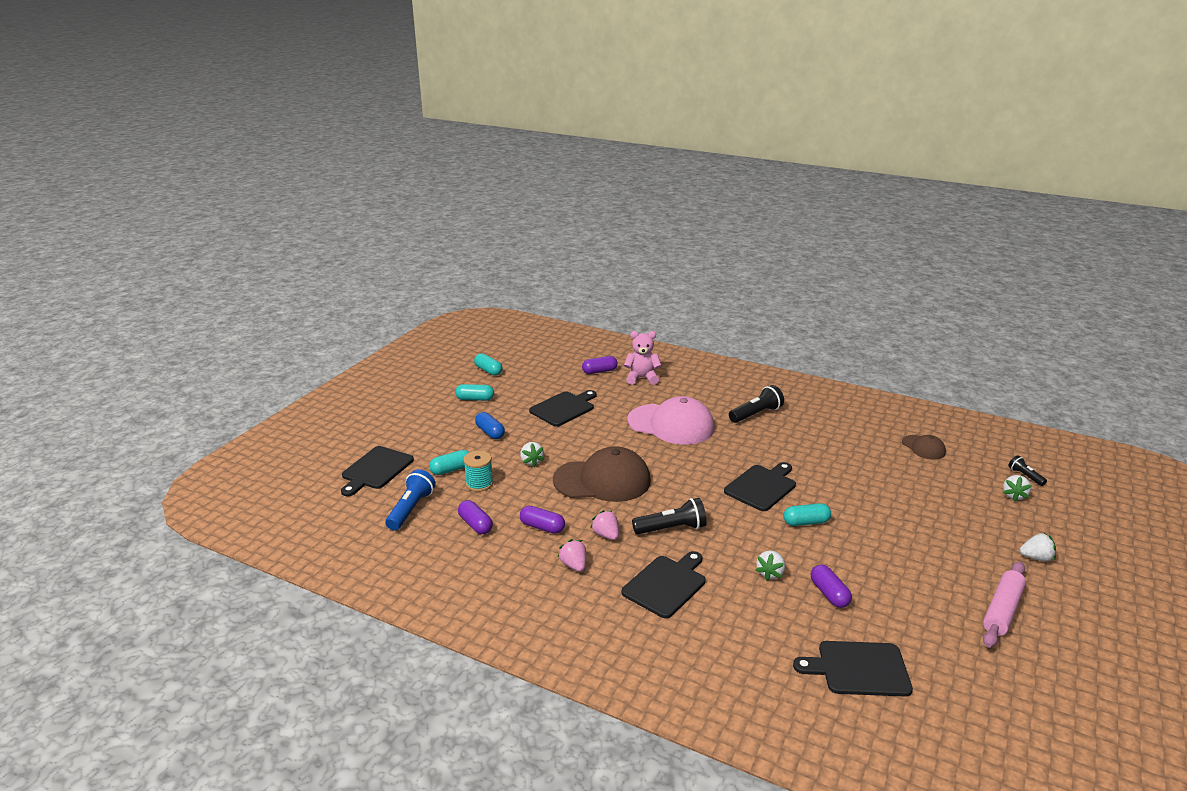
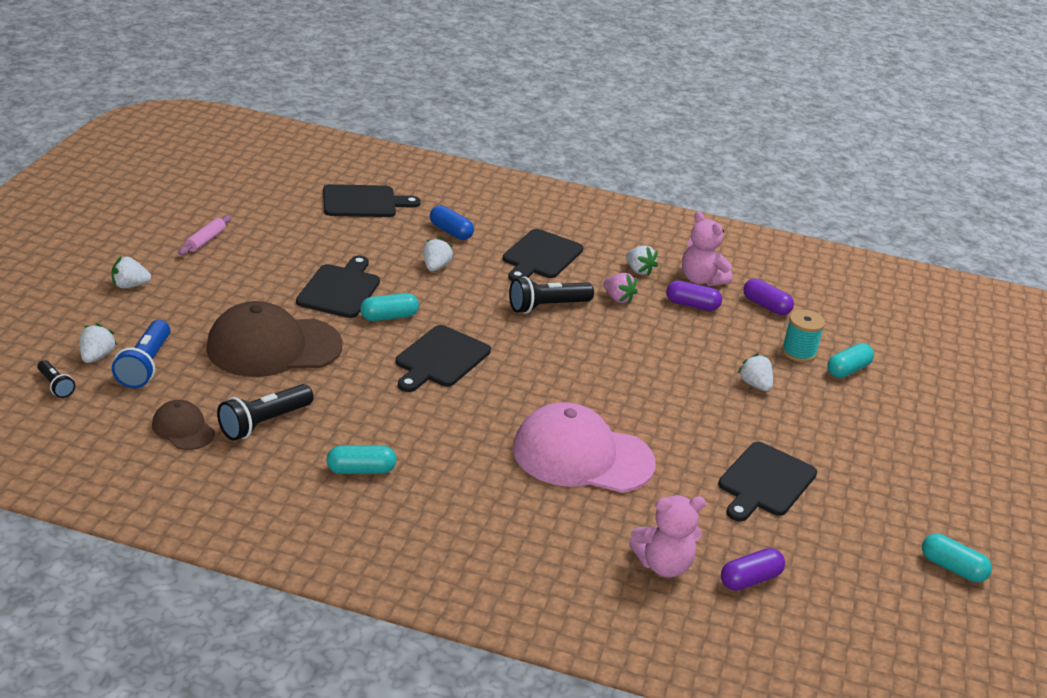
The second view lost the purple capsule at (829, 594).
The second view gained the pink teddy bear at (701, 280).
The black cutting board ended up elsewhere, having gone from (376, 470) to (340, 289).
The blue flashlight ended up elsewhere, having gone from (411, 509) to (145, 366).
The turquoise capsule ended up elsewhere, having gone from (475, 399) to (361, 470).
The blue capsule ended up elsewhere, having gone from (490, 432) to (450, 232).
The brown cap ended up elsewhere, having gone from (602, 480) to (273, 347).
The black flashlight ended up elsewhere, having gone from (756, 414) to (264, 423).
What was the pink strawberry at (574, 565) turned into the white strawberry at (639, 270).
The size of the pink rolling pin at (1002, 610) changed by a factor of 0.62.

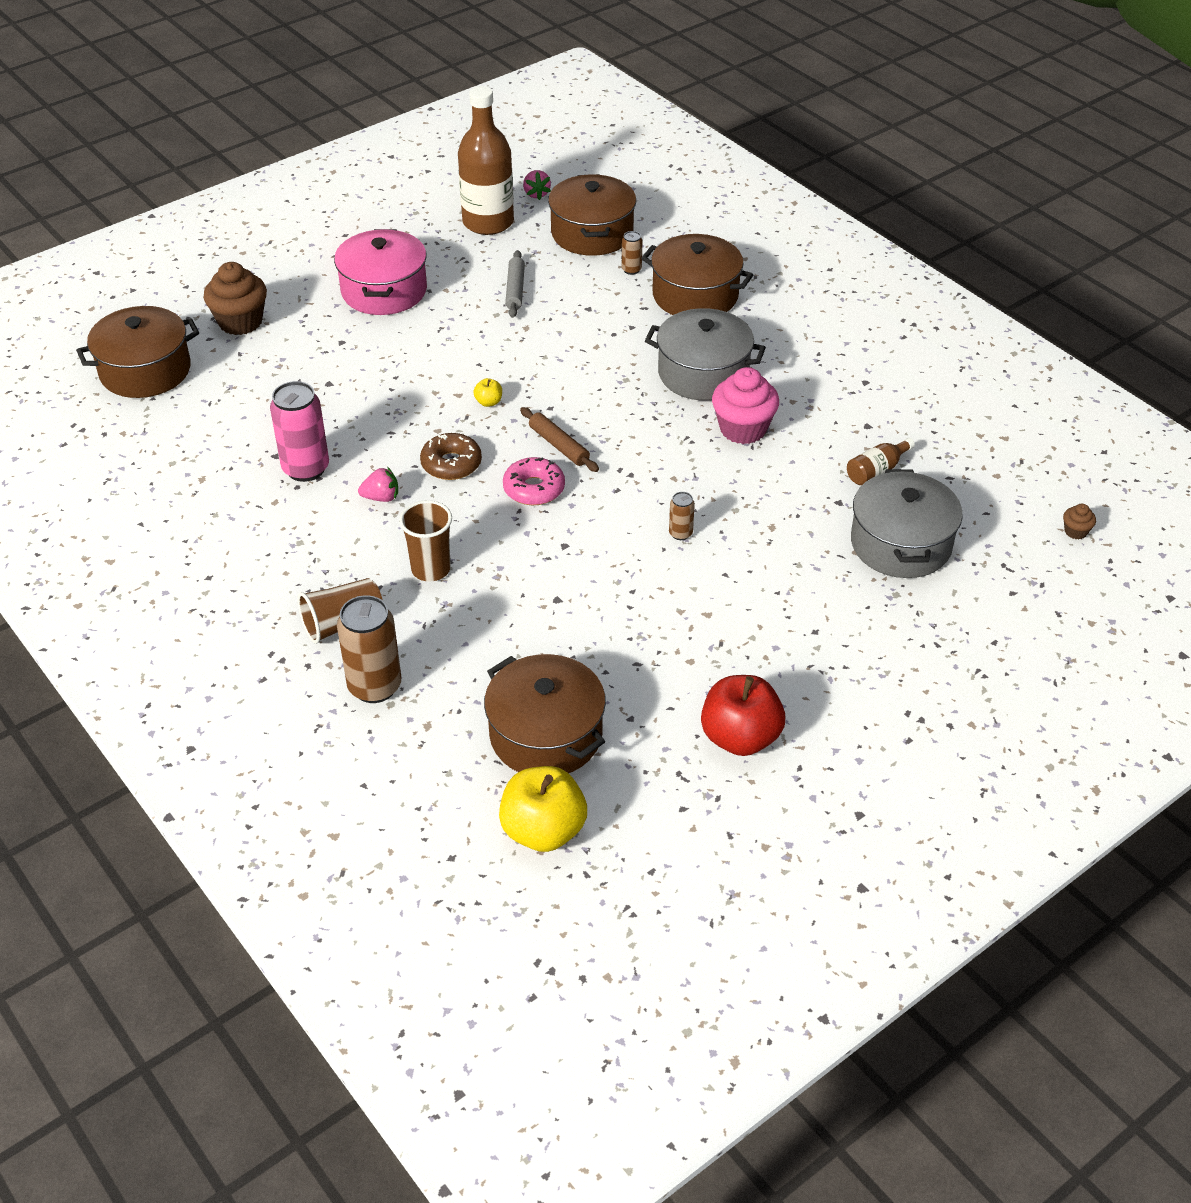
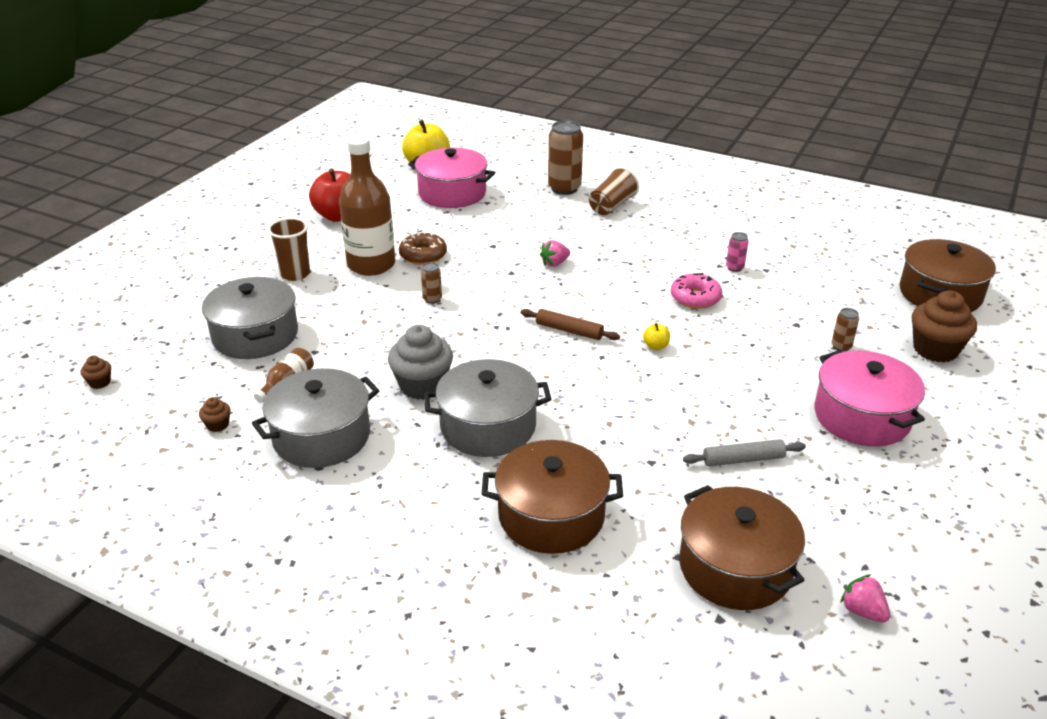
The second view gained the brown cupcake at (217, 425).
The second view gained the grey pot at (321, 436).
The pink strawberry ended up elsewhere, having gone from (381, 497) to (554, 263).
The brown cup ended up elsewhere, having gone from (431, 569) to (295, 274).
The brown donut ended up elsewhere, having gone from (451, 464) to (423, 255).
The brown bottle ended up elsewhere, having gone from (488, 222) to (371, 265).
The pink donut ended up elsewhere, having gone from (534, 489) to (695, 298).
The brown can ended up elsewhere, having gone from (631, 270) to (841, 346).
What was the brown pot at (546, 735) turned into the pink pot at (452, 193).
What was the pink cupcake at (743, 429) turned into the grey cupcake at (422, 386).
The grey rolling pin at (515, 289) ended up facing another way, 75 degrees counterclockwise from before.
The size of the pink can at (306, 469) changed by a factor of 0.48.

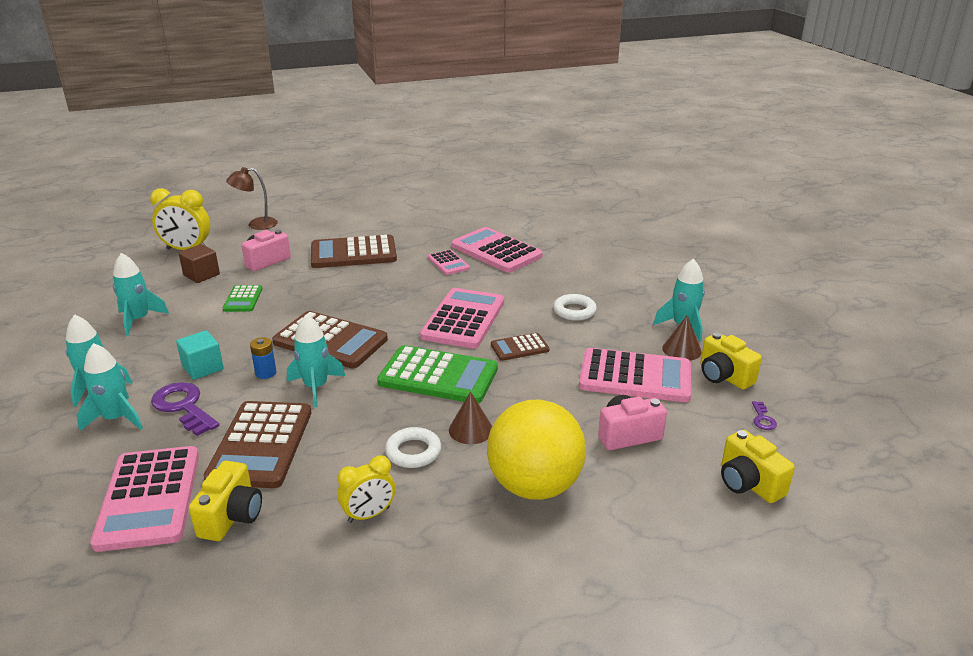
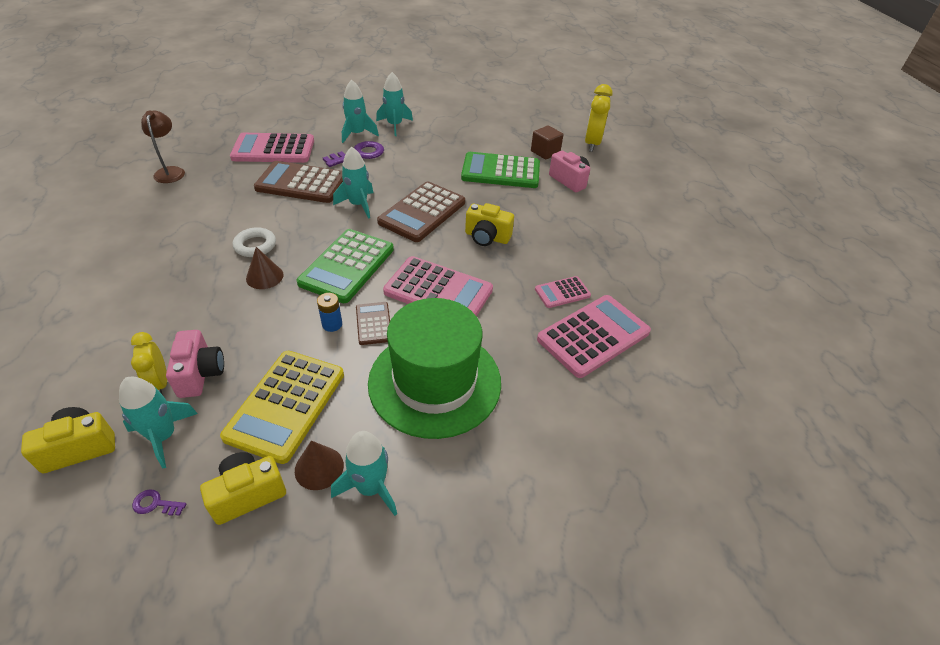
The second view lost the turquoise cube at (203, 368).
The second view lost the brown calculator at (353, 253).
The second view lost the yellow ball at (534, 486).
The turquoise rocket ended up elsewhere, having gone from (139, 320) to (163, 436).
The yellow camera ended up elsewhere, having gone from (231, 517) to (487, 237).
The brown lamp ended up elsewhere, having gone from (256, 224) to (170, 171).
The blue battery ended up elsewhere, having gone from (266, 373) to (332, 324).
The yellow clock ended up elsewhere, having gone from (369, 515) to (160, 383).
Where the white ring stood at (574, 311), the green hat came to stand at (435, 382).
What was the pink calculator at (635, 376) turned into the yellow calculator at (286, 405).
The size of the green calculator at (243, 299) changed by a factor of 1.94.

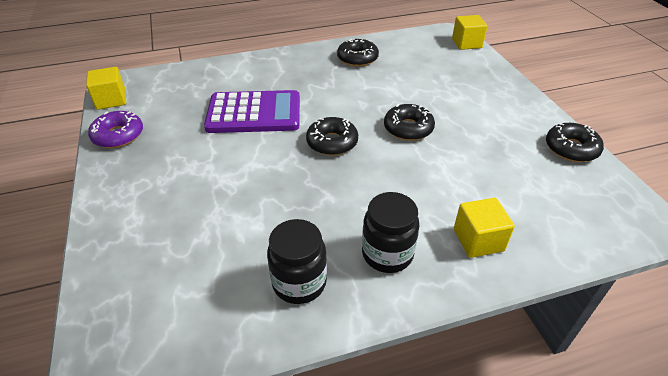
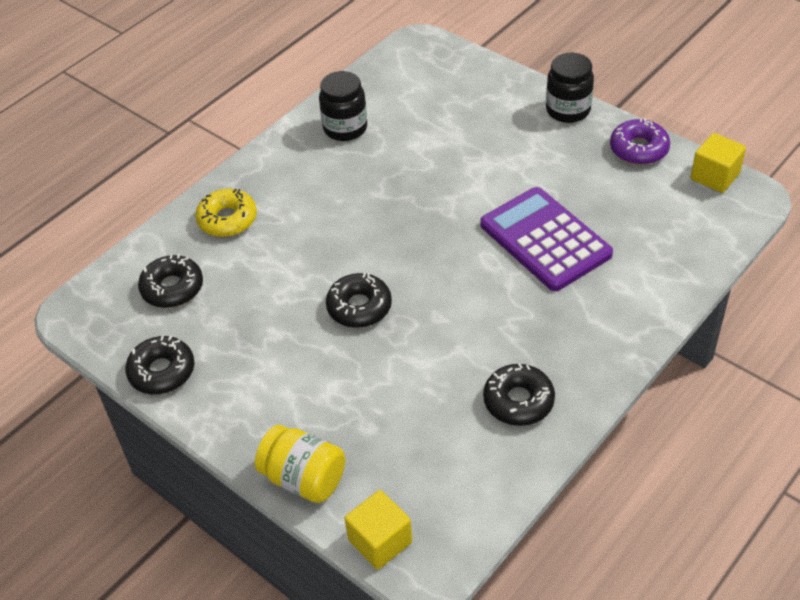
The second view gained the yellow jar at (304, 478).
The black donut ended up elsewhere, having gone from (332, 142) to (172, 288).
The black jar ended up elsewhere, having gone from (387, 254) to (568, 110).
Where the yellow cube stood at (478, 240), the yellow donut came to stand at (227, 219).
The purple calculator at (254, 113) ended up facing another way, 90 degrees clockwise from before.

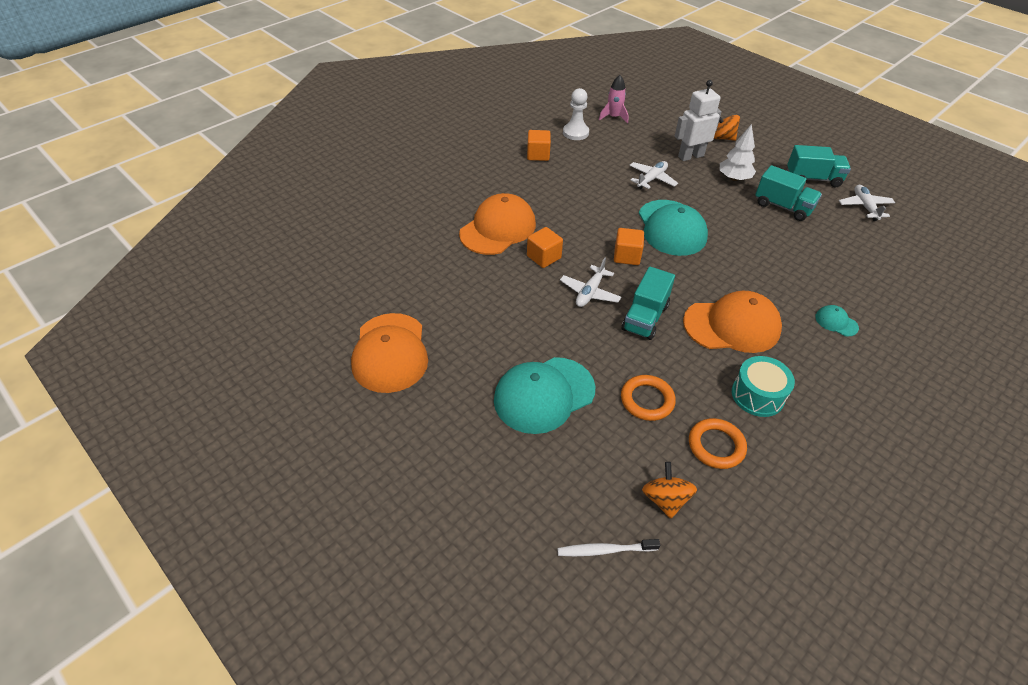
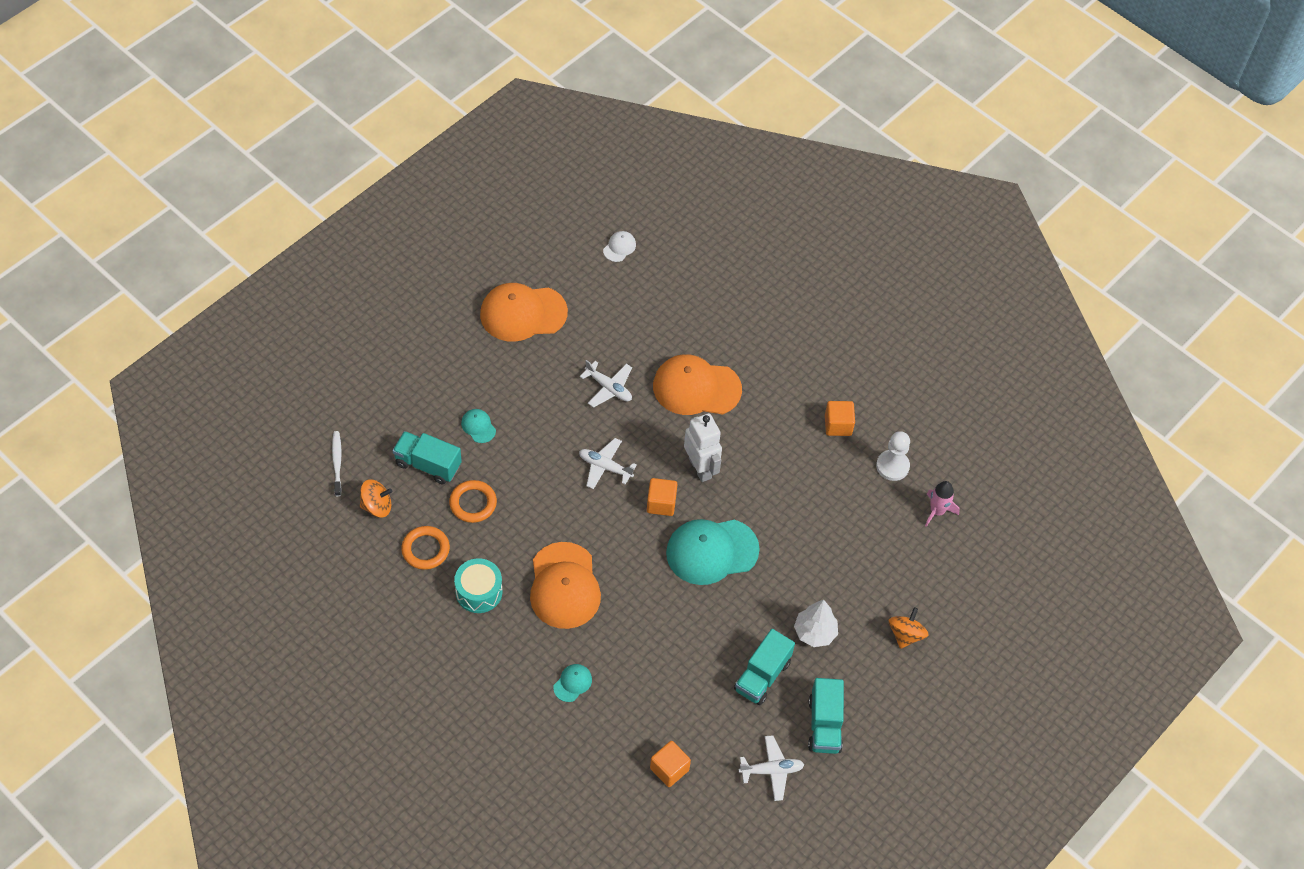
The second view gained the white cap at (619, 247).
The orange cube ended up elsewhere, having gone from (544, 257) to (669, 769).
The turquoise truck ended up elsewhere, having gone from (645, 317) to (428, 464).
The white plane ended up elsewhere, having gone from (651, 179) to (608, 388).
The white robot ended up elsewhere, having gone from (690, 156) to (700, 468).
The orange cap at (498, 229) ended up facing another way, 150 degrees clockwise from before.
The size of the turquoise cap at (544, 395) changed by a factor of 0.44.

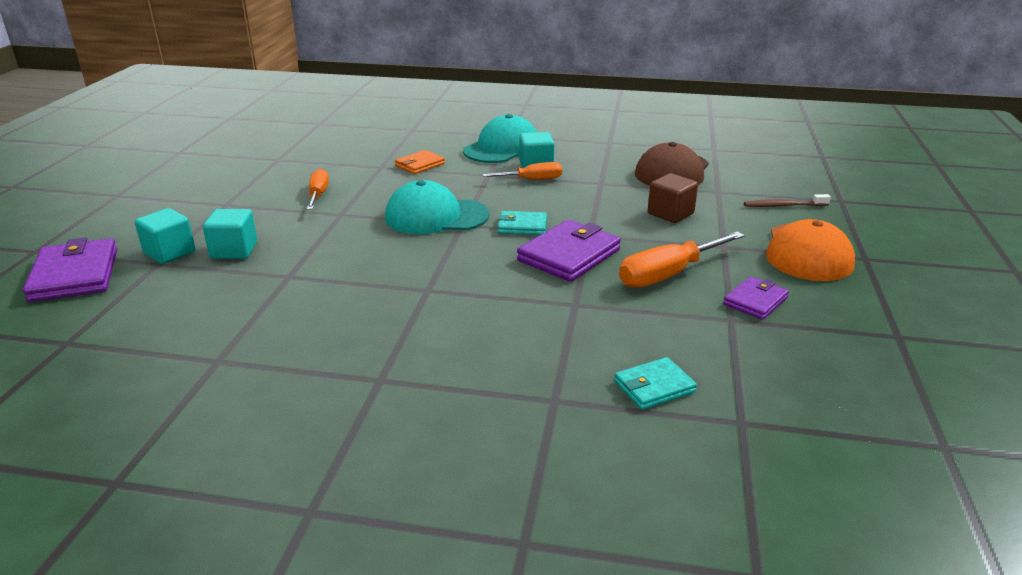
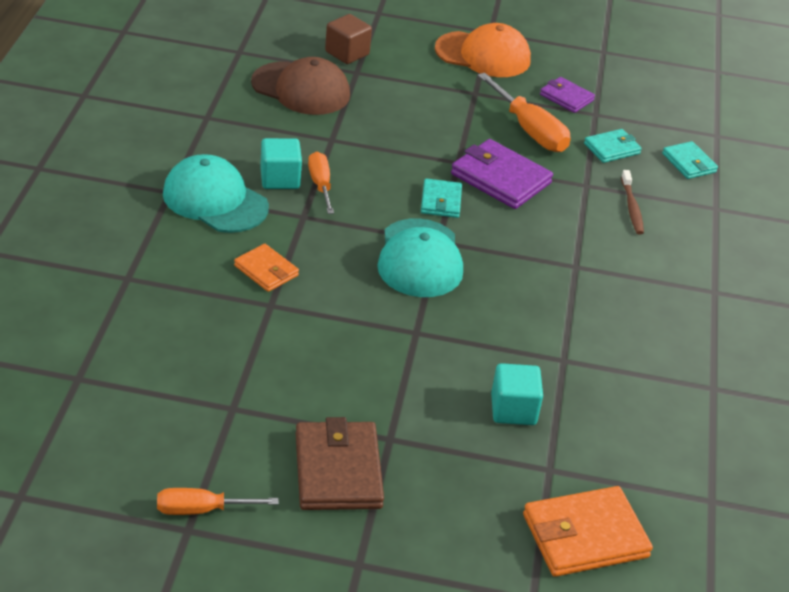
The second view lost the turquoise cube at (169, 252).
The second view gained the brown wallet at (337, 470).
The second view gained the turquoise wallet at (611, 148).
The orange screwdriver ended up elsewhere, having gone from (318, 195) to (201, 510).
The brown cube ended up elsewhere, having gone from (670, 214) to (347, 53).
The brown toothbrush ended up elsewhere, having gone from (783, 206) to (632, 208).
What was the purple wallet at (74, 275) turned into the orange wallet at (585, 536).

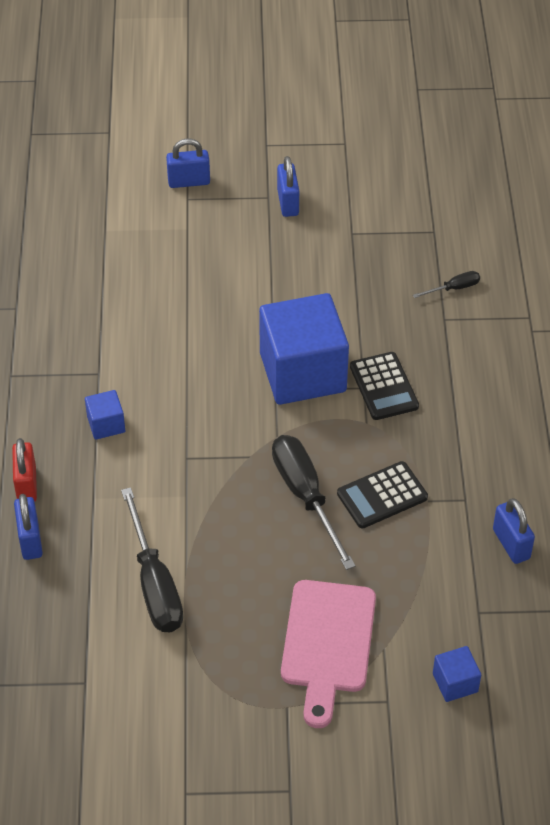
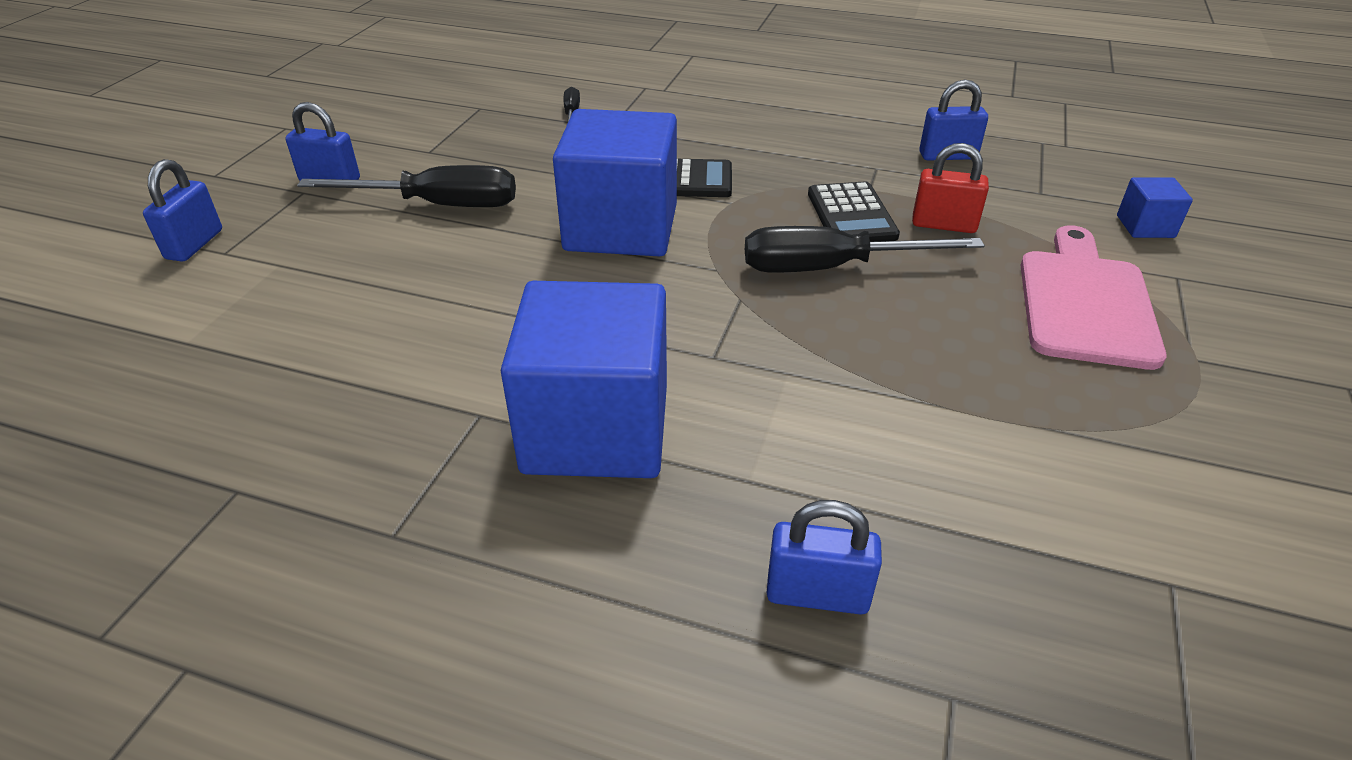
The red padlock ended up elsewhere, having gone from (26, 485) to (943, 225).
The black screwdriver ended up elsewhere, having gone from (154, 584) to (438, 205).
The pink cutting board at (327, 643) ended up facing another way, 105 degrees counterclockwise from before.
The size of the blue cube at (106, 424) changed by a factor of 2.32.

